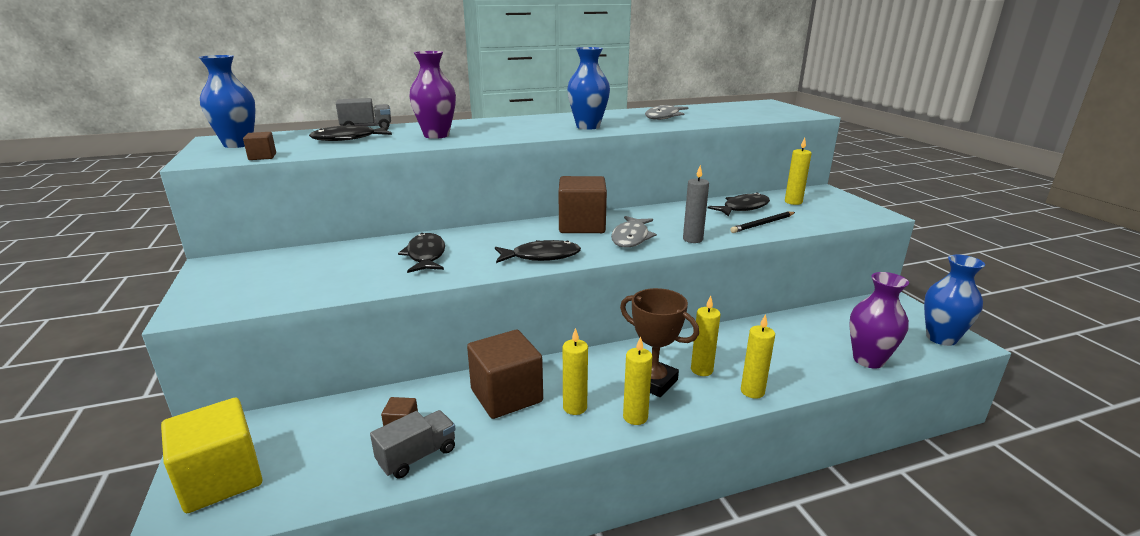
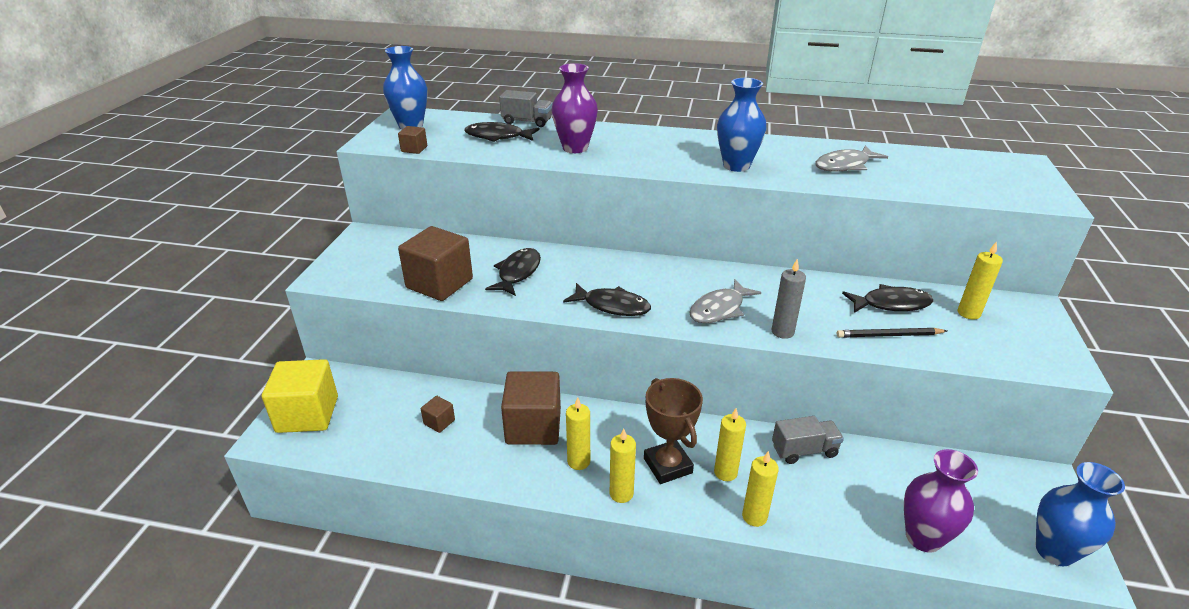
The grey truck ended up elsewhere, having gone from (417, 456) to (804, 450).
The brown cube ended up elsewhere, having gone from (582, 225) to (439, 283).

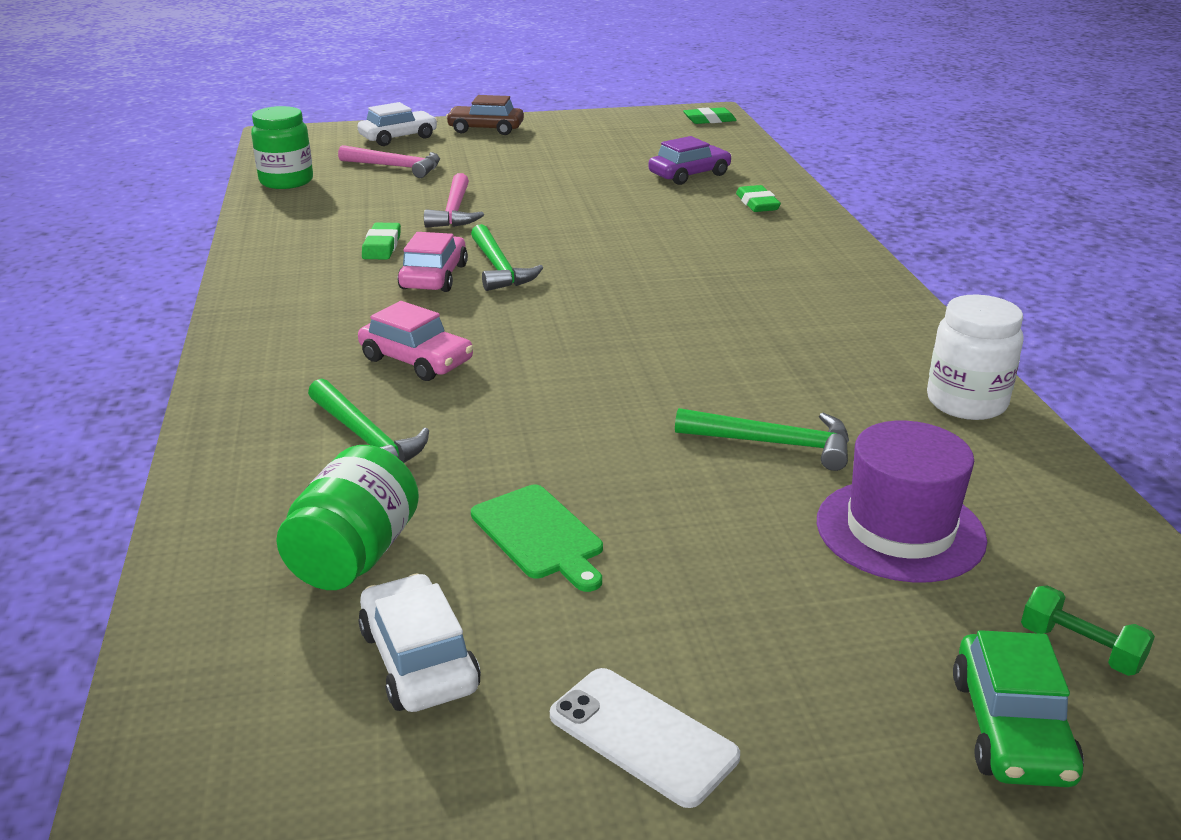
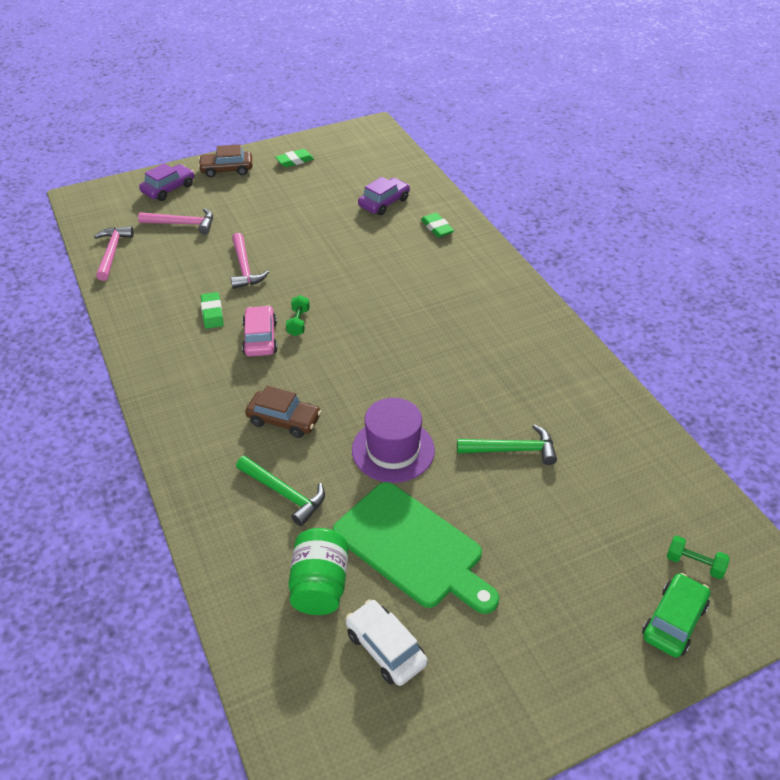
The second view lost the white phone at (642, 736).
The second view lost the white jar at (966, 402).
The green eraser ended up elsewhere, having gone from (709, 120) to (295, 161).
The purple hat ended up elsewhere, having gone from (900, 530) to (393, 450).
Where the green jar stood at (286, 181), the pink hammer came to stand at (112, 252).
Where the green hammer stood at (499, 268), the green dumbbell came to stand at (298, 322).
What was the white car at (398, 137) turned into the purple car at (168, 189).
What was the pink car at (416, 360) turned into the brown car at (284, 420).
The green car at (1011, 728) ended up facing another way, 135 degrees counterclockwise from before.
The size of the green cutting board at (539, 535) changed by a factor of 1.86.

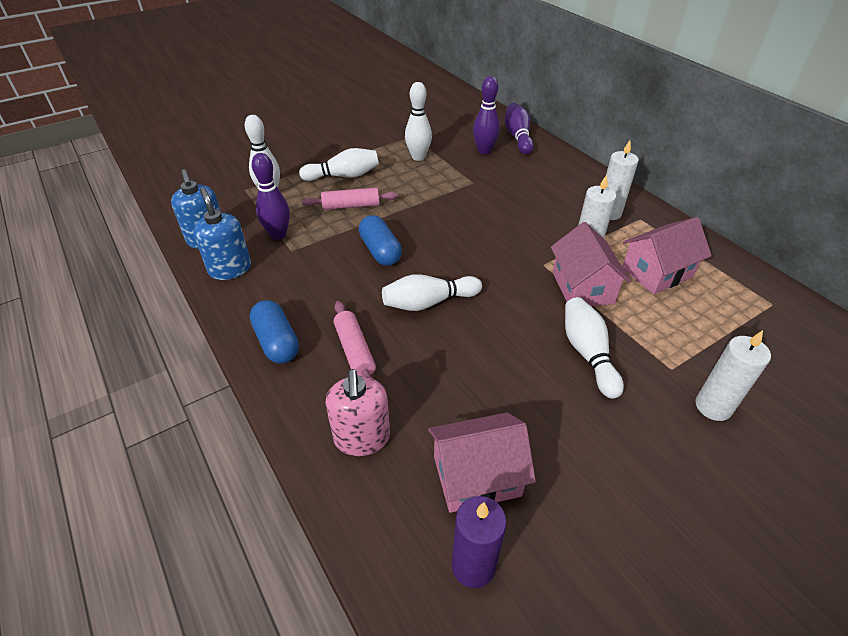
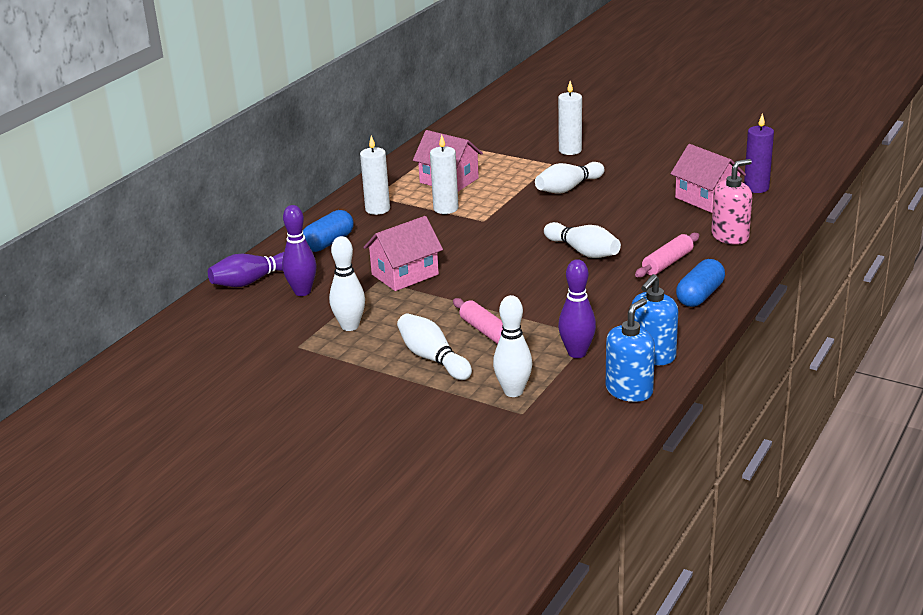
The blue capsule ended up elsewhere, having gone from (380, 251) to (328, 242).
The pink house ended up elsewhere, having gone from (582, 287) to (405, 274).

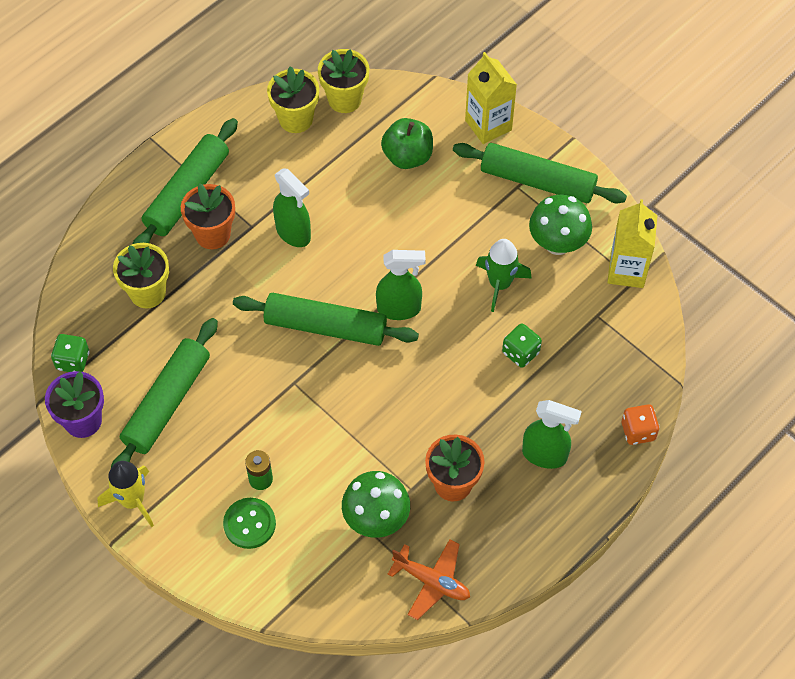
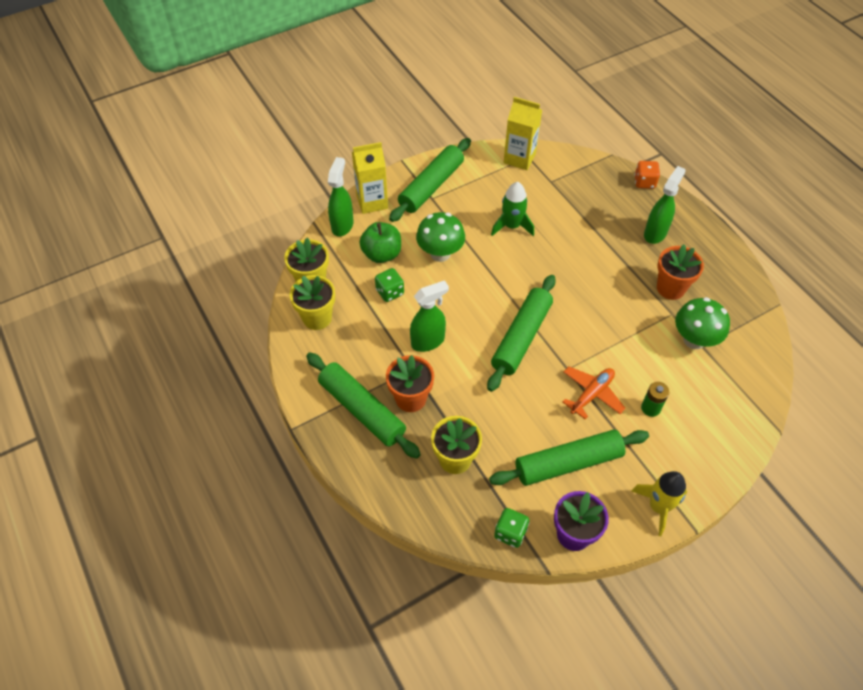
The second view lost the green button at (249, 524).
The green spray bottle ended up elsewhere, having gone from (399, 309) to (342, 225).
The orange plane ended up elsewhere, having gone from (432, 581) to (592, 394).
The green dice ended up elsewhere, having gone from (520, 352) to (390, 292).
The green mushroom ended up elsewhere, having gone from (557, 243) to (440, 253).
The green rolling pin at (167, 402) ended up facing another way, 60 degrees counterclockwise from before.

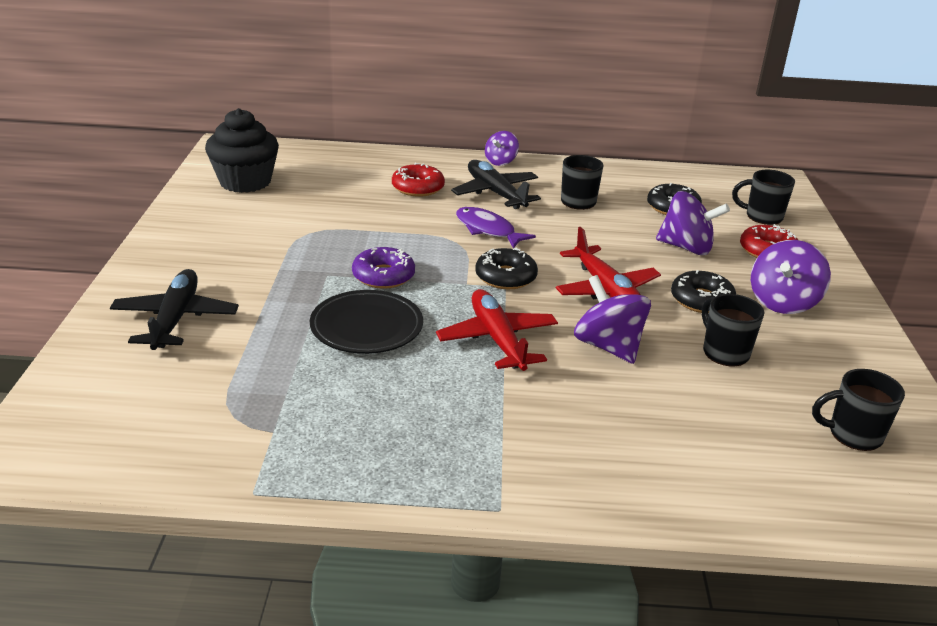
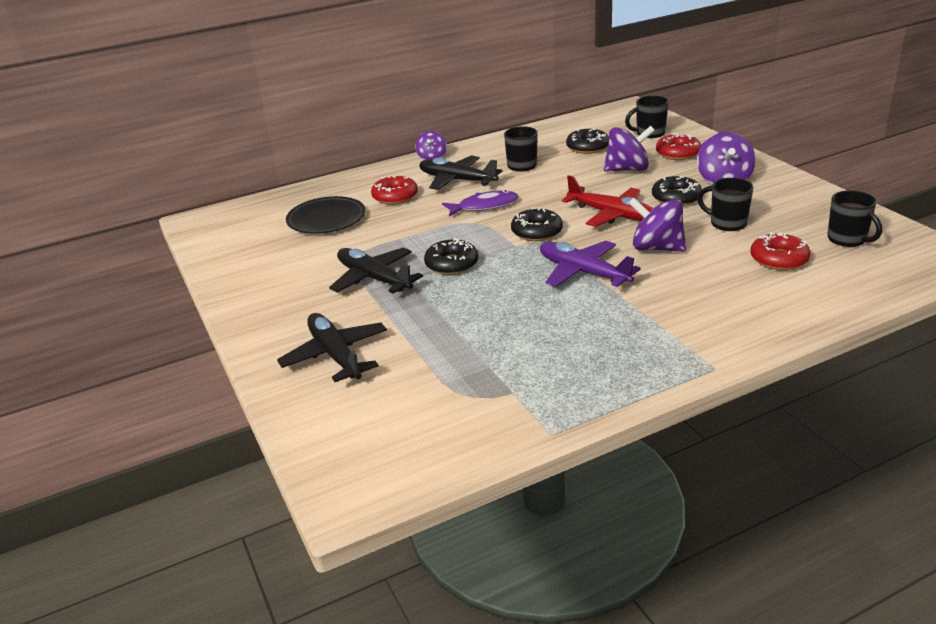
The second view lost the black cupcake at (245, 182).
The second view gained the black plane at (374, 279).
The second view gained the red donut at (779, 259).
The black plate ended up elsewhere, having gone from (366, 327) to (326, 219).
What was the purple donut at (383, 276) turned into the black donut at (451, 264).
What was the red plane at (497, 340) turned into the purple plane at (583, 273).
The purple fish at (488, 230) ended up facing another way, 150 degrees clockwise from before.
The black mug at (853, 434) ended up facing another way, 90 degrees counterclockwise from before.

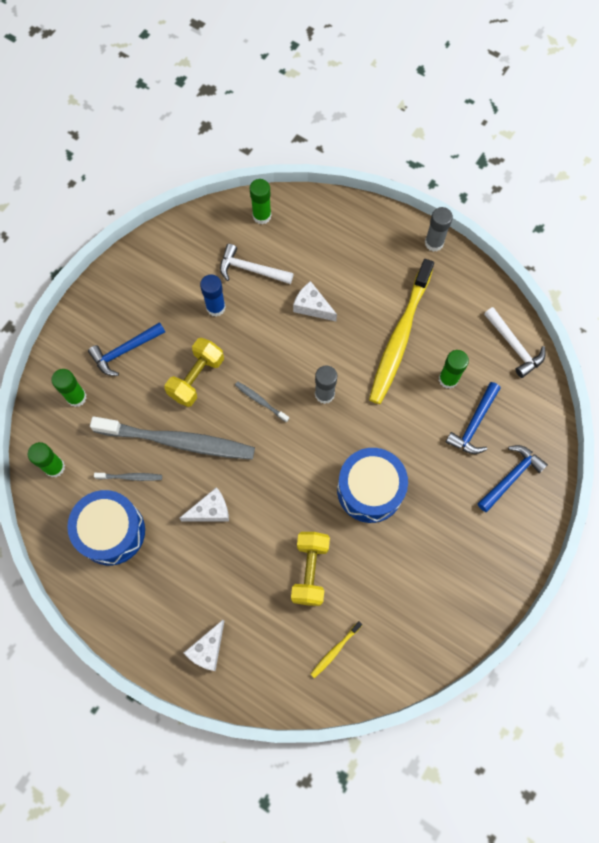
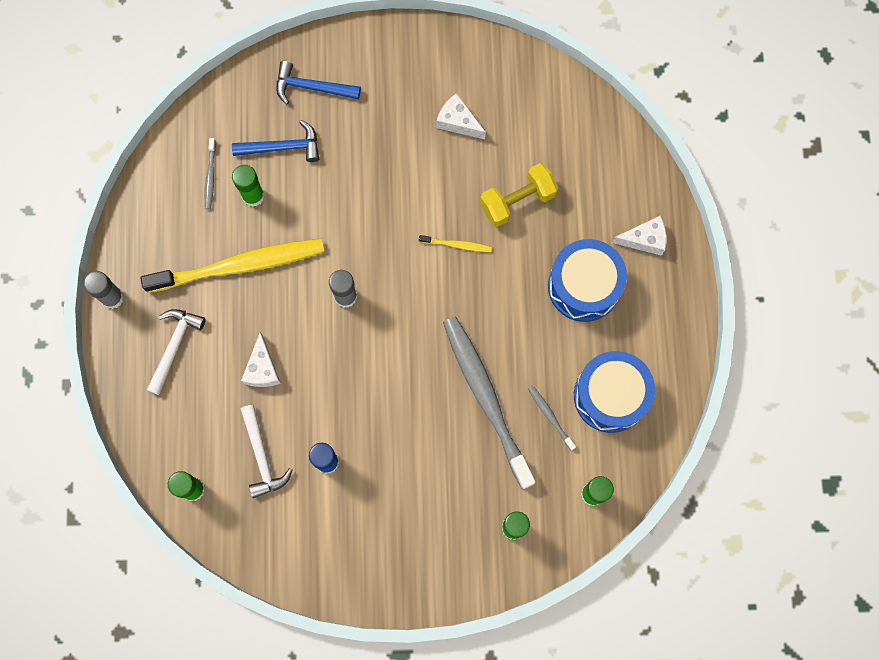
The second view lost the blue hammer at (125, 351).
The second view lost the yellow dumbbell at (196, 378).
The white cheese ended up elsewhere, having gone from (210, 510) to (458, 122).
The grey toothbrush ended up elsewhere, having gone from (260, 401) to (210, 177).
The yellow toothbrush ended up elsewhere, having gone from (335, 651) to (457, 245).
The blue drum ended up elsewhere, having gone from (370, 490) to (584, 286).
The white hammer ended up elsewhere, having gone from (514, 346) to (174, 346).

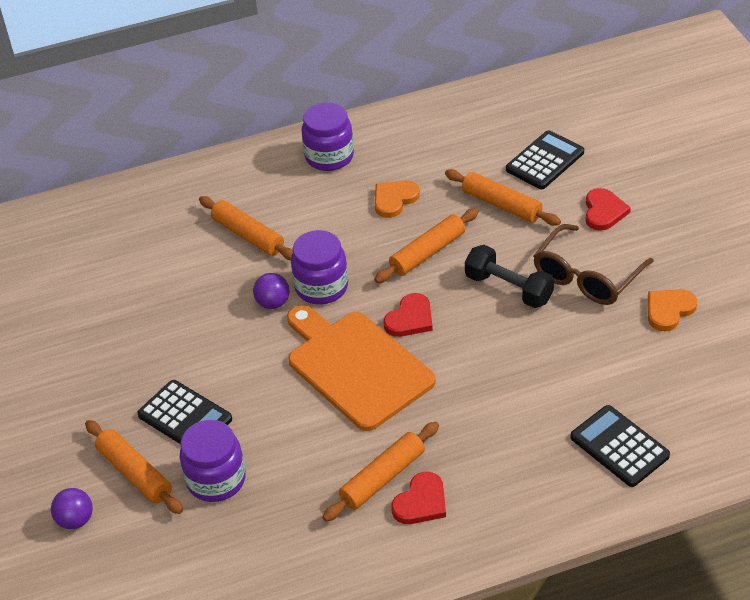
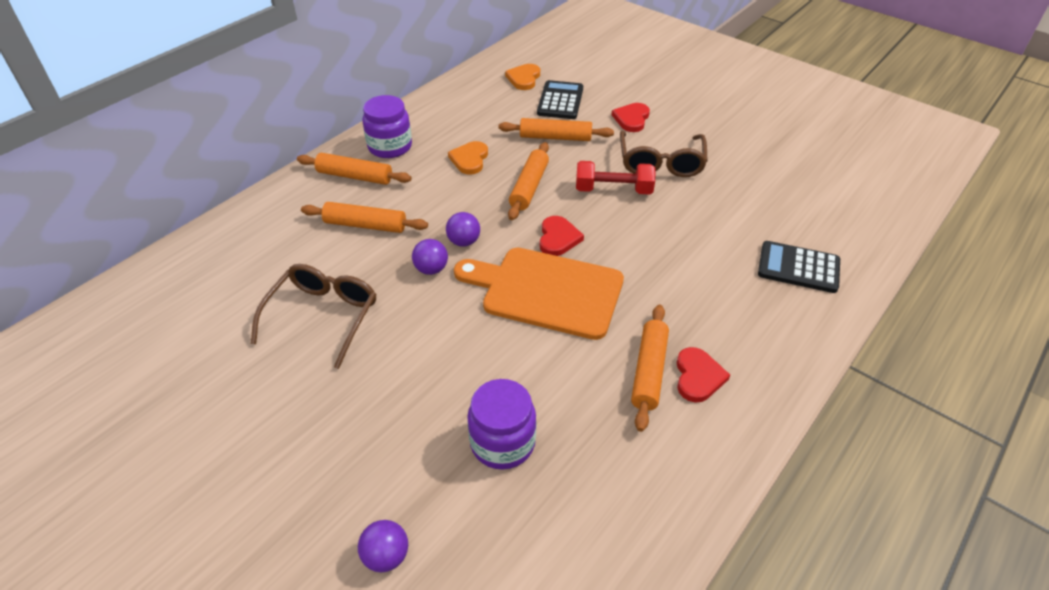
The second view lost the black calculator at (185, 417).
The second view gained the brown glasses at (323, 316).
The orange rolling pin ended up elsewhere, having gone from (135, 473) to (355, 176).
The orange heart ended up elsewhere, having gone from (669, 310) to (524, 78).
Where the purple jar stood at (321, 287), the purple ball came to stand at (464, 241).
What was the black dumbbell at (508, 288) turned into the red dumbbell at (613, 190).
The red heart at (604, 211) ended up facing another way, 135 degrees counterclockwise from before.

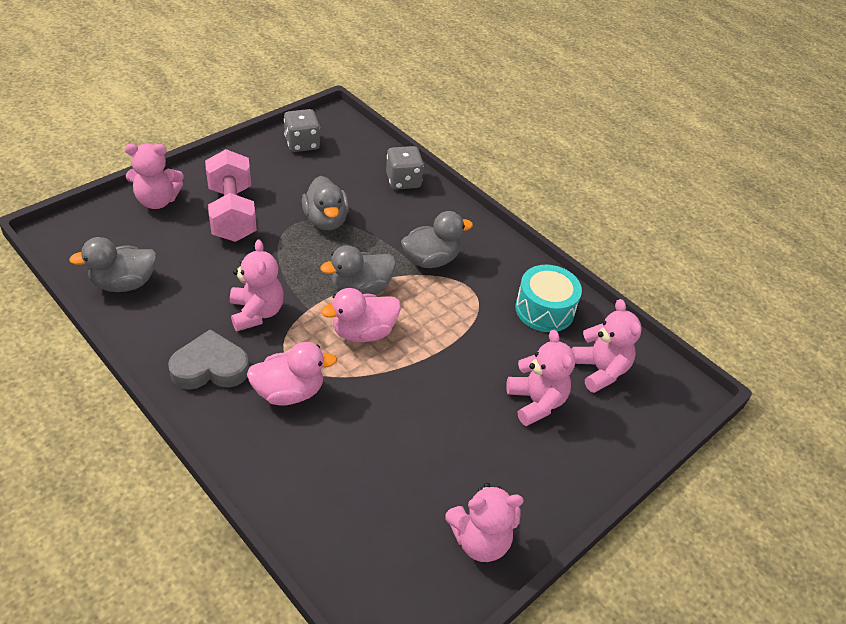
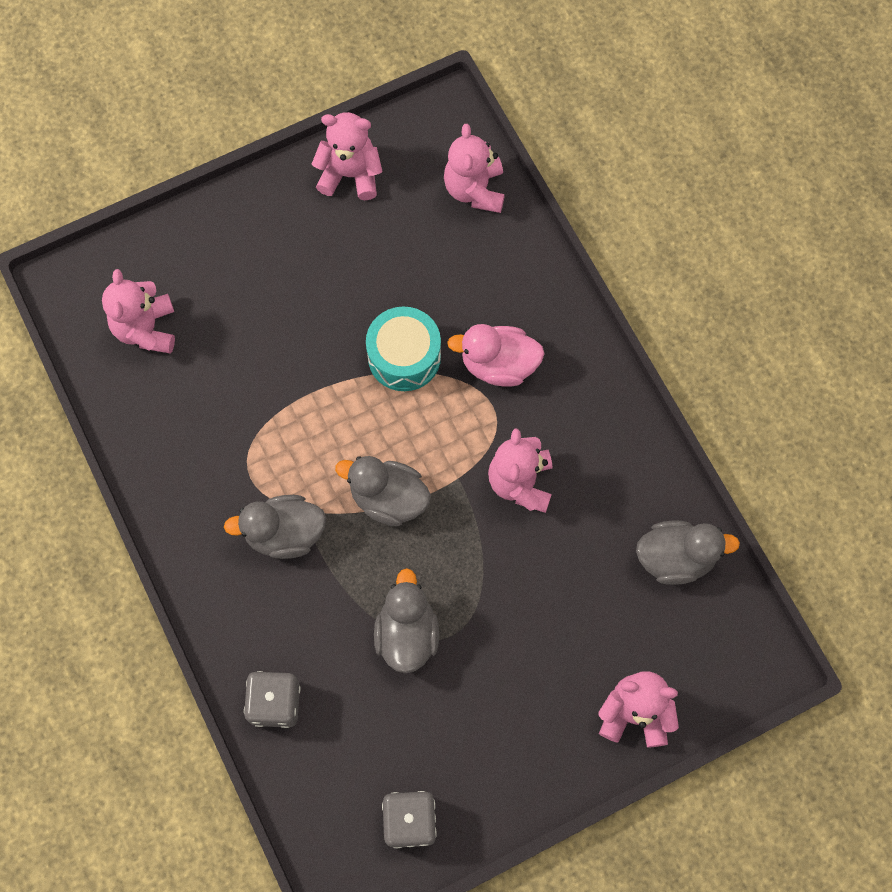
The second view lost the grey heart at (210, 367).
The second view lost the pink dumbbell at (232, 213).
The second view lost the pink duck at (363, 332).
The pink teddy bear ended up elsewhere, having gone from (536, 402) to (475, 190).
The turquoise drum ended up elsewhere, having gone from (544, 309) to (404, 357).
The grey duck at (360, 289) ended up facing another way, 150 degrees counterclockwise from before.

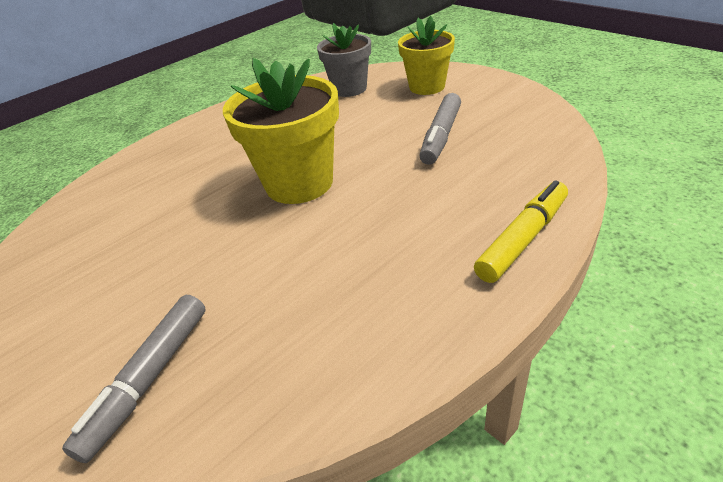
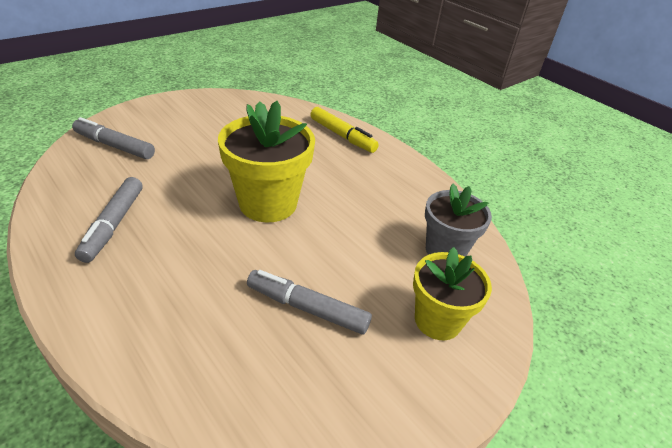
The second view gained the grey marker at (113, 224).
The yellow marker ended up elsewhere, having gone from (523, 239) to (342, 136).

